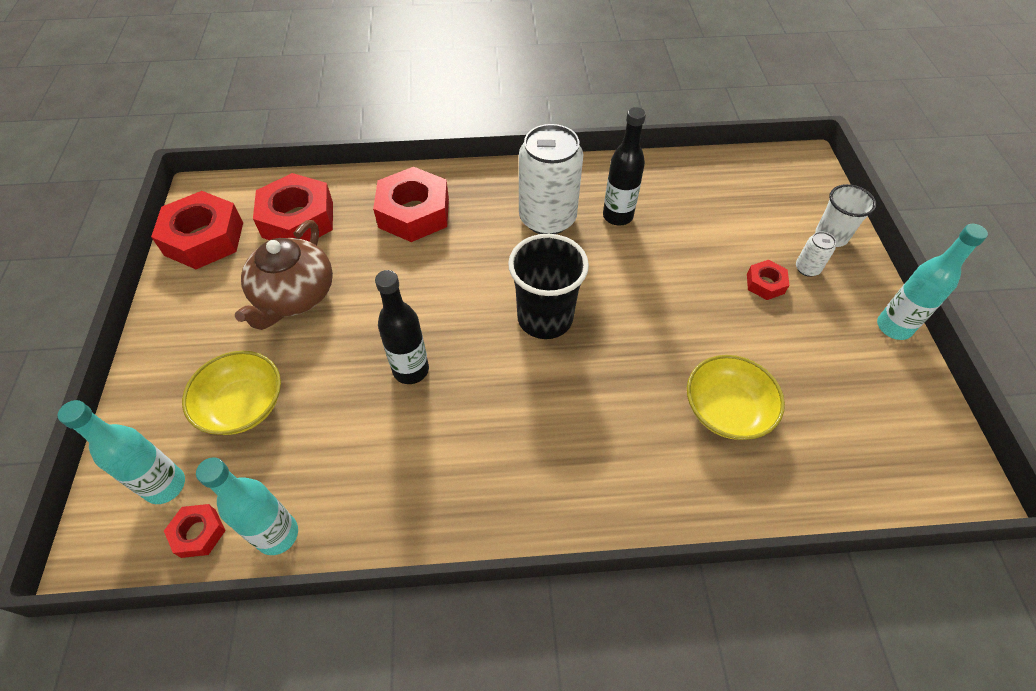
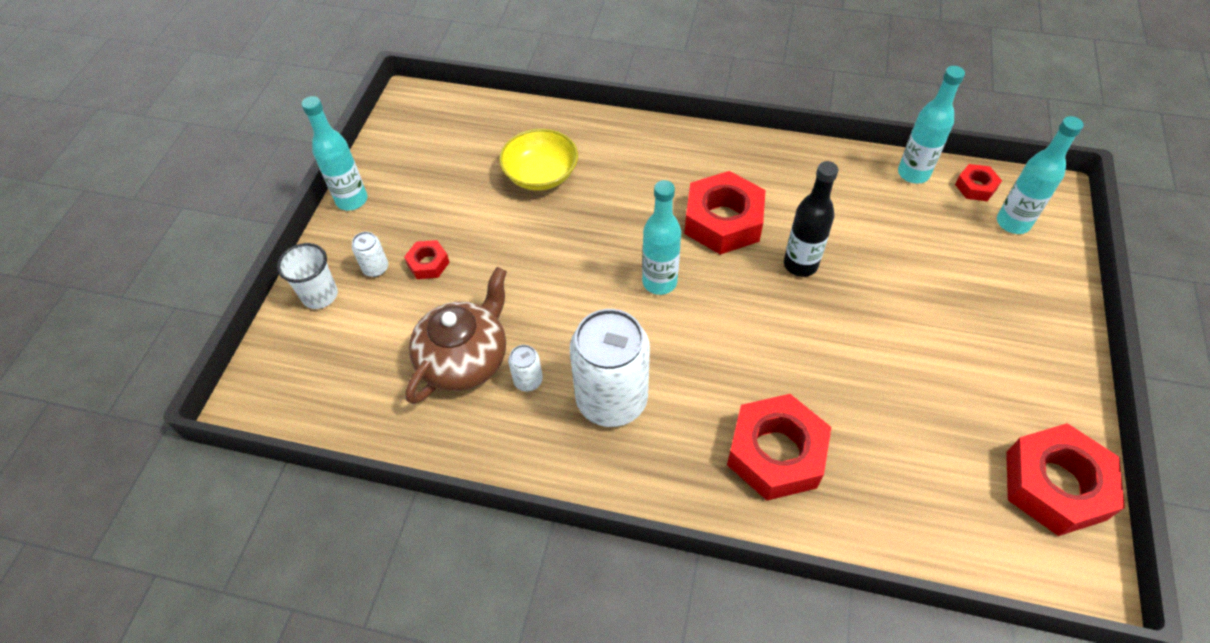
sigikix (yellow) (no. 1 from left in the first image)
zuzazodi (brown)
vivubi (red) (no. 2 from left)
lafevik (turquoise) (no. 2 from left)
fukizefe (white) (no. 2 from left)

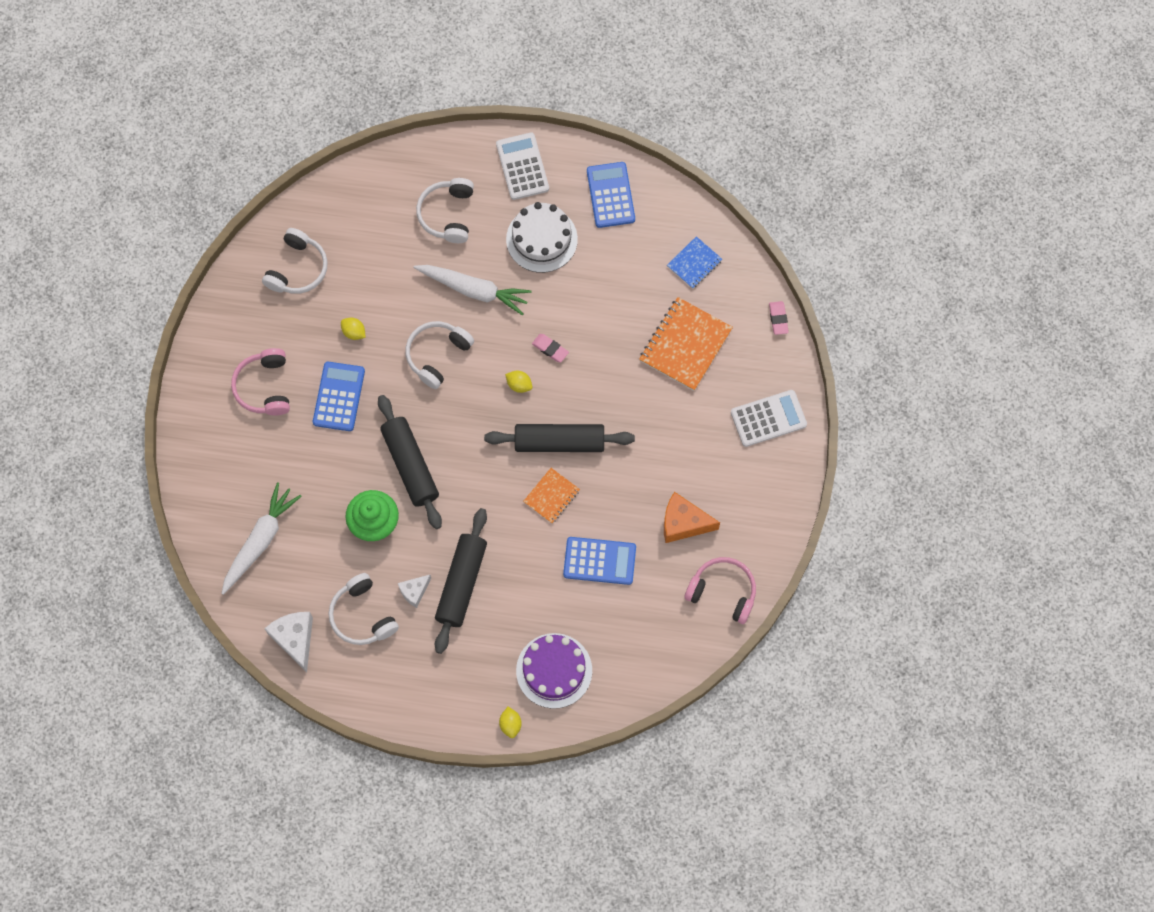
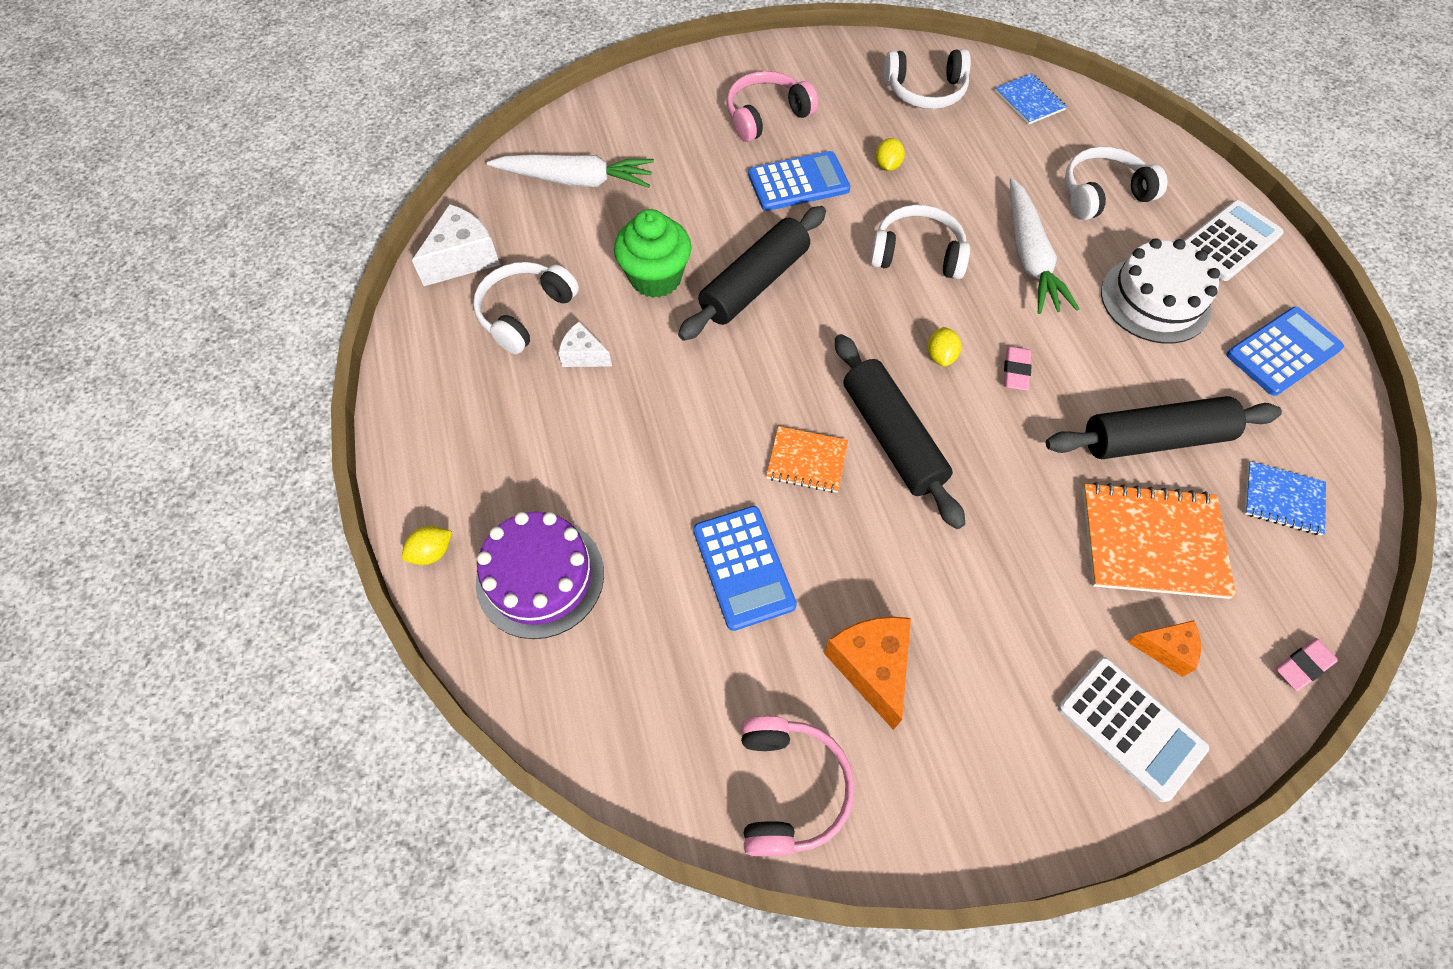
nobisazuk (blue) (no. 1 from left)
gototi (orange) (no. 2 from left)
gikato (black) (no. 3 from left)

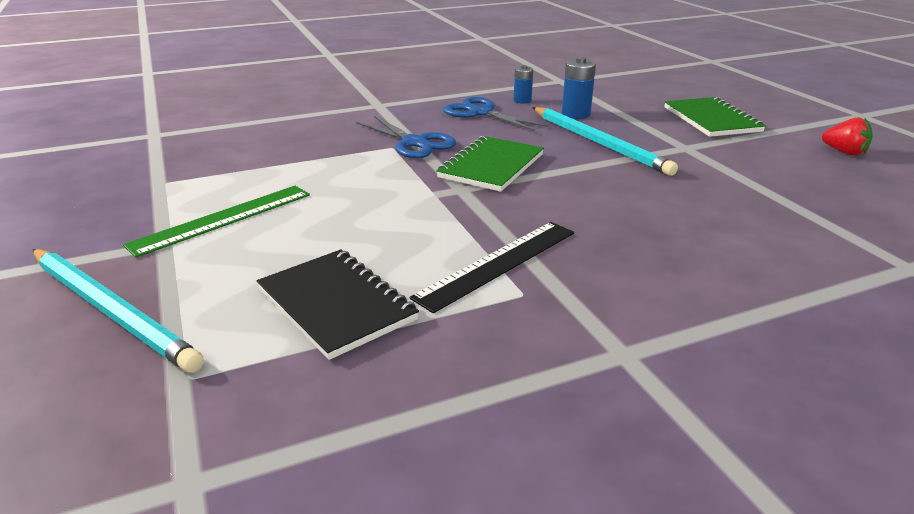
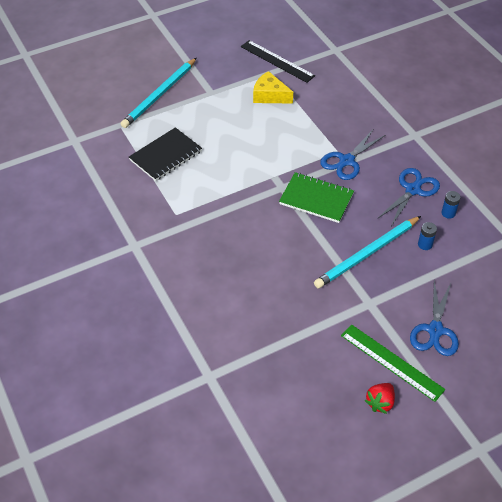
gototi (yellow)
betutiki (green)
betutiki (black)
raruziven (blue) (no. 3 from left)
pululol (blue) (no. 1 from left)

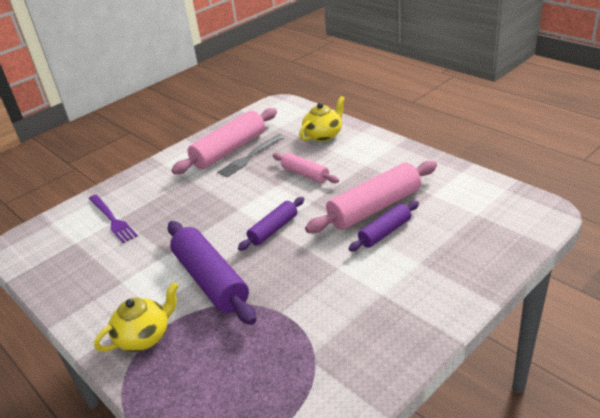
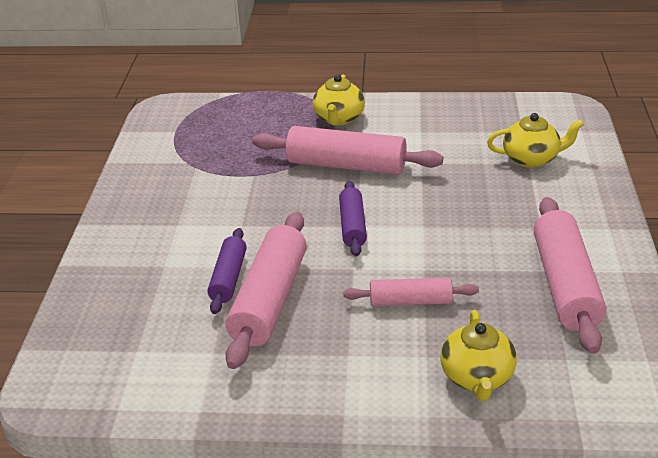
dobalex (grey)
zuzazodi (yellow) (no. 3 from left)
gikato (pink) (no. 2 from left)

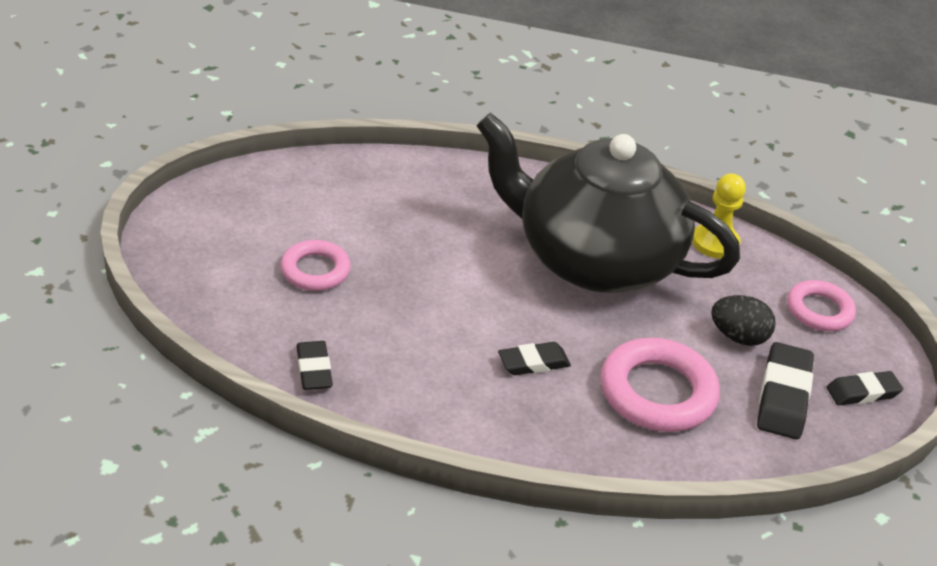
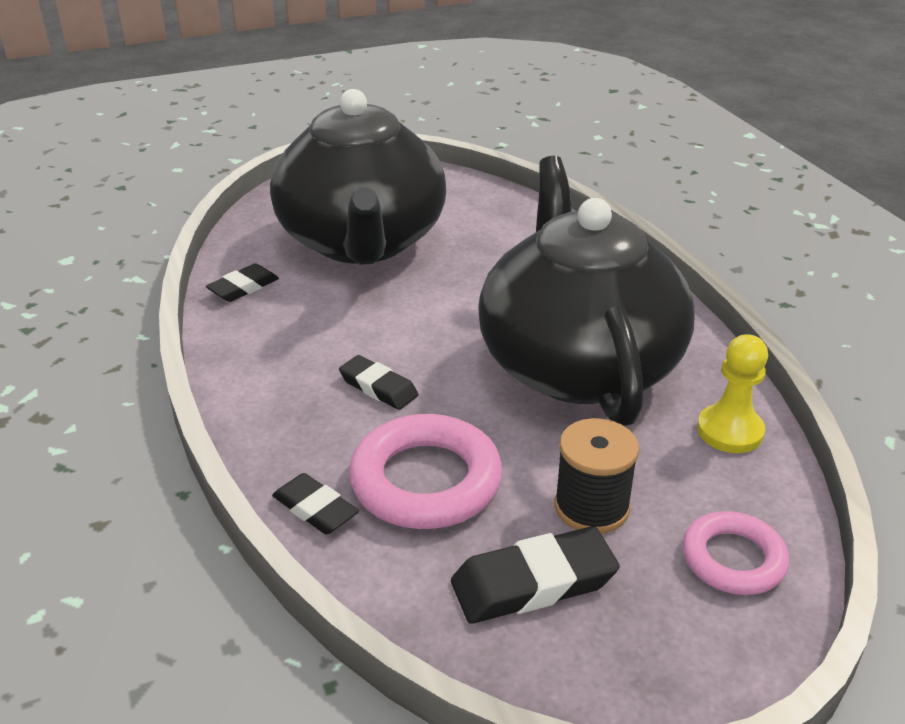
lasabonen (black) (no. 2 from left)
zuzazodi (black) (no. 1 from left)
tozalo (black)

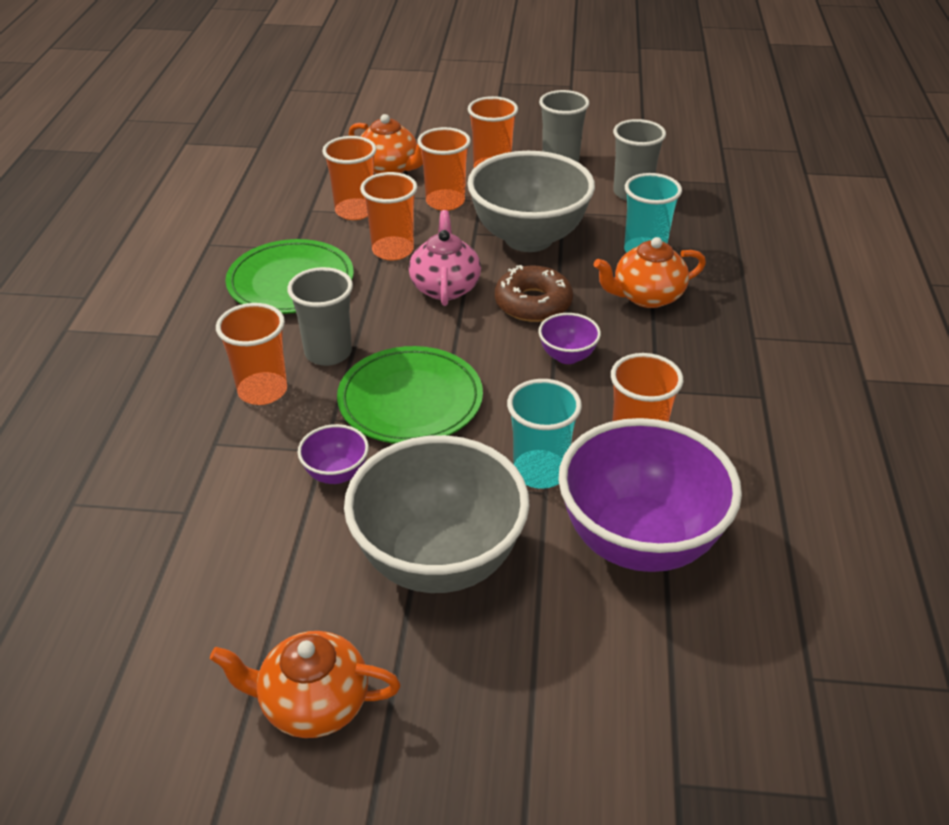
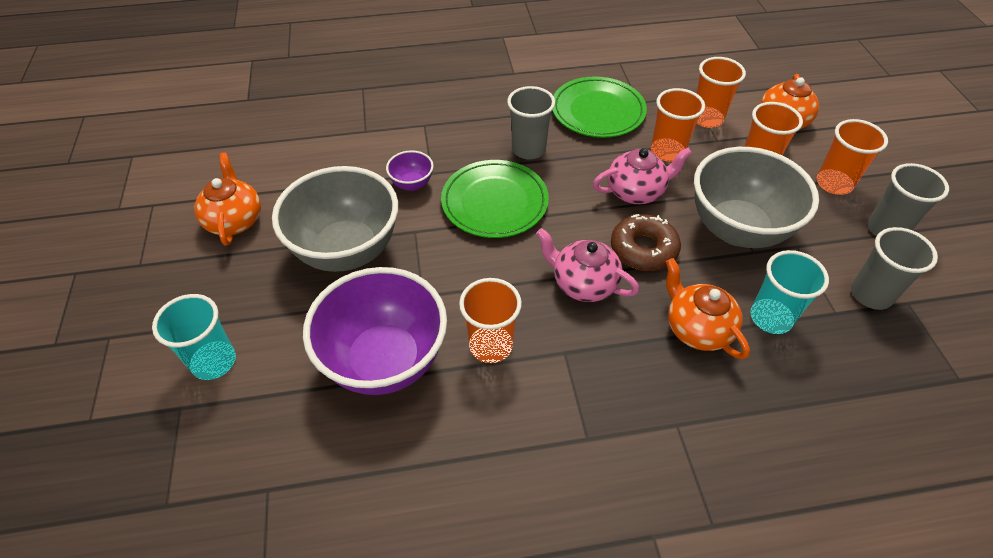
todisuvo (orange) (no. 1 from left in the first image)
todisuvo (turquoise) (no. 1 from left)
zuzazodi (pink) (no. 1 from left)

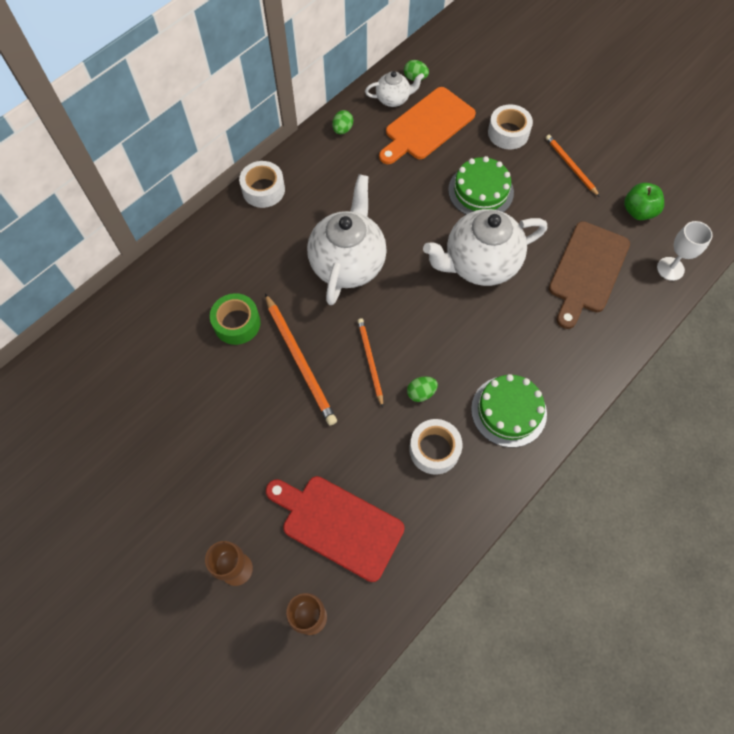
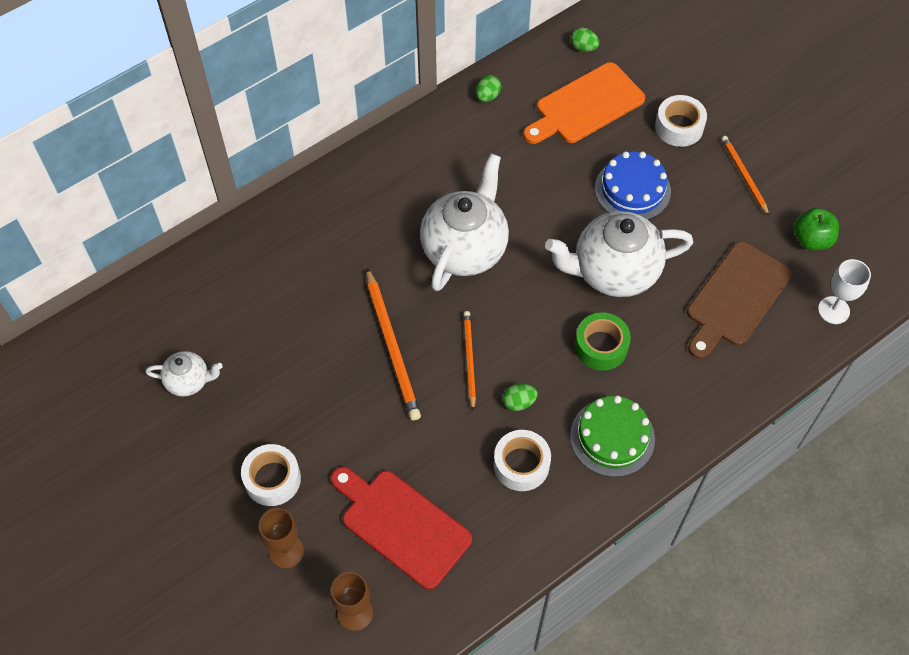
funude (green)
funude (white) (no. 1 from left)
zuzazodi (white) (no. 1 from left)
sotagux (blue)

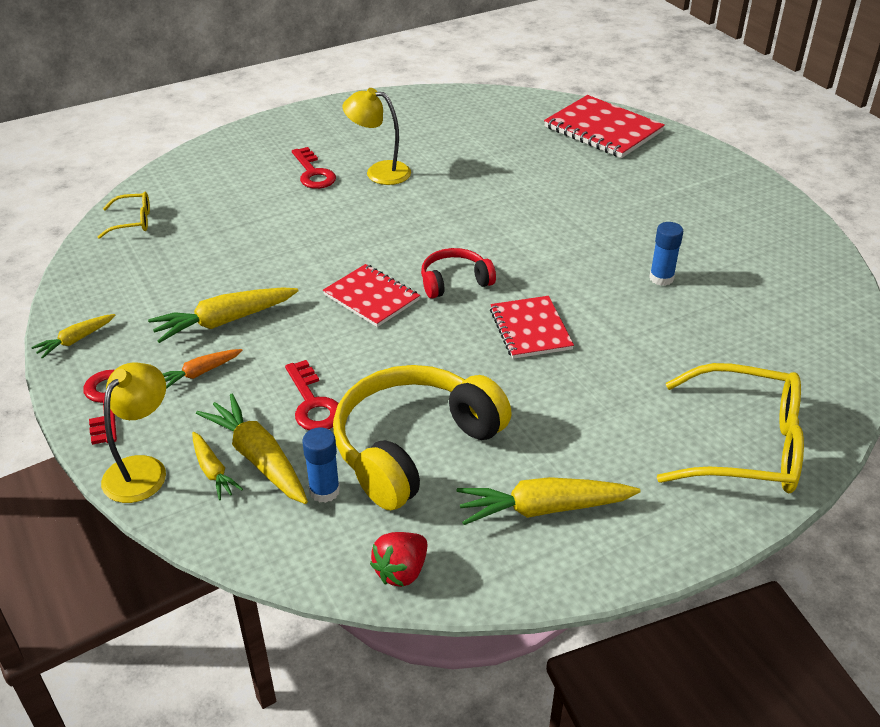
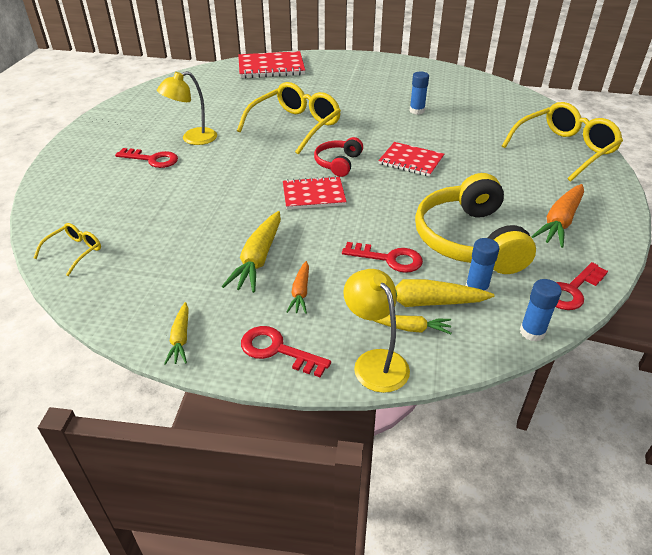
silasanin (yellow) (no. 2 from left)
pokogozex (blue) (no. 3 from left)
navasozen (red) (no. 4 from left)
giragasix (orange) (no. 2 from left)

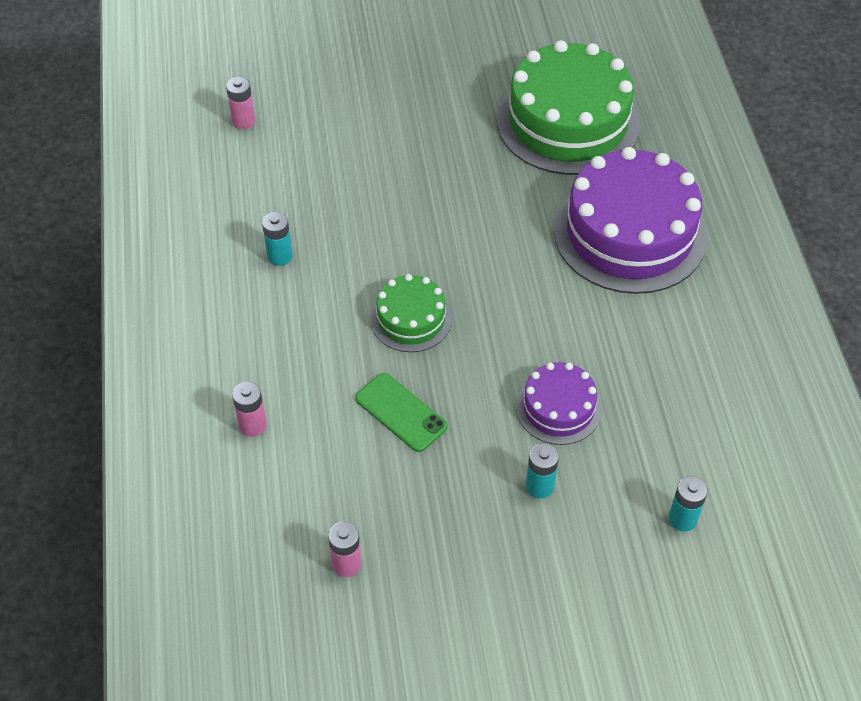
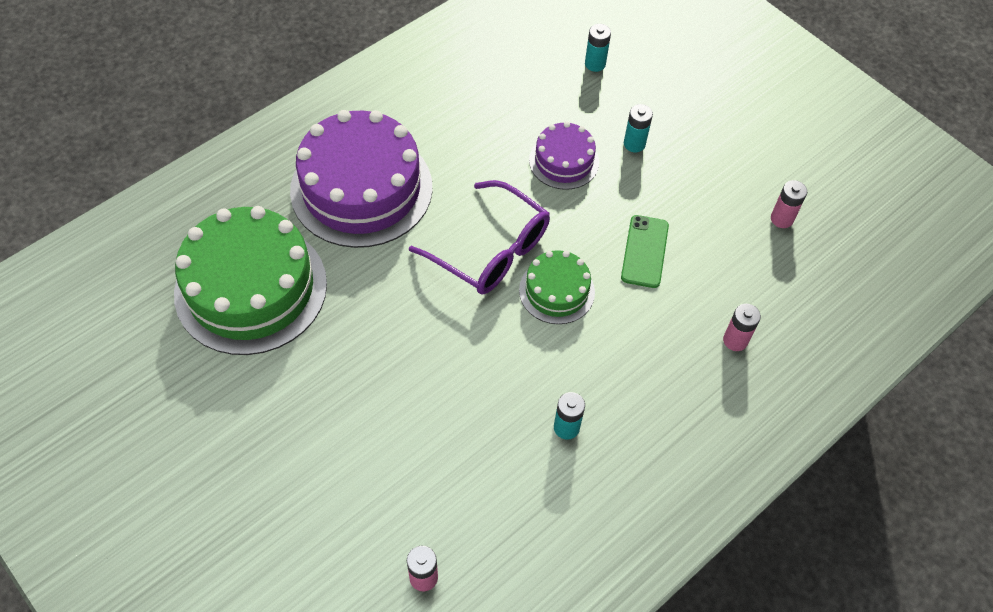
silasanin (purple)

